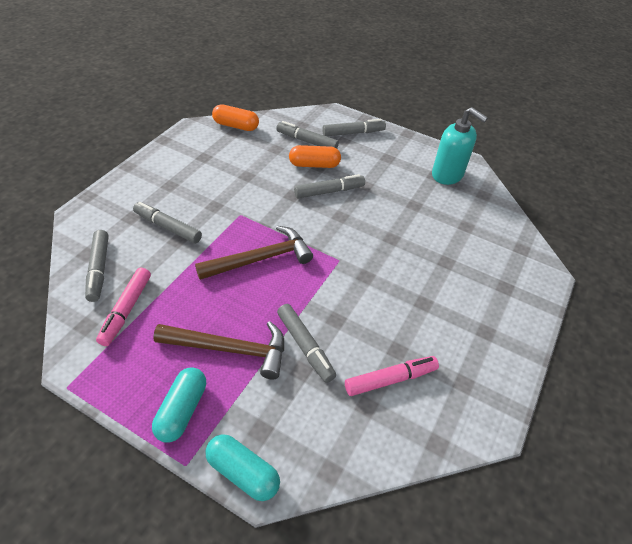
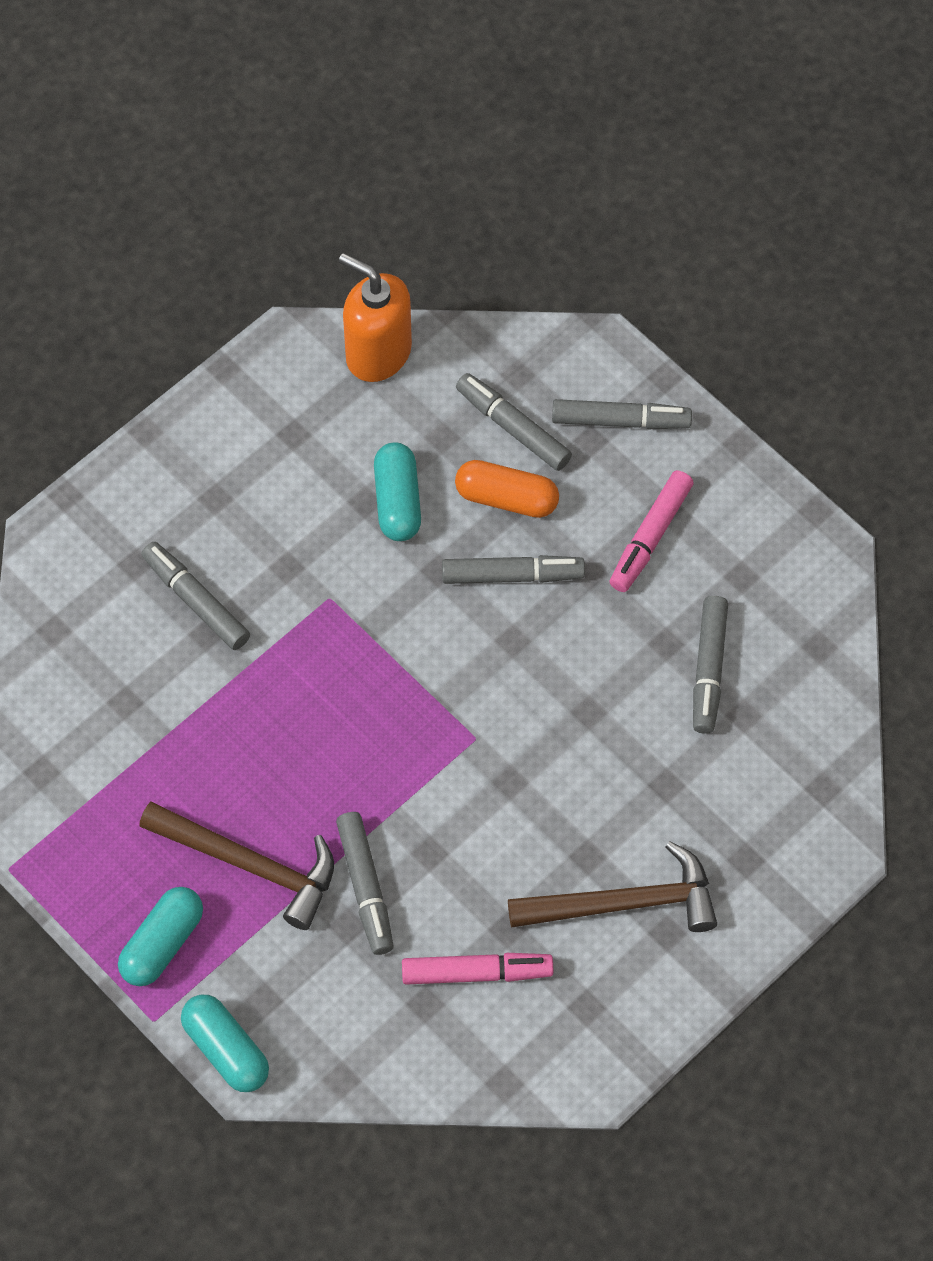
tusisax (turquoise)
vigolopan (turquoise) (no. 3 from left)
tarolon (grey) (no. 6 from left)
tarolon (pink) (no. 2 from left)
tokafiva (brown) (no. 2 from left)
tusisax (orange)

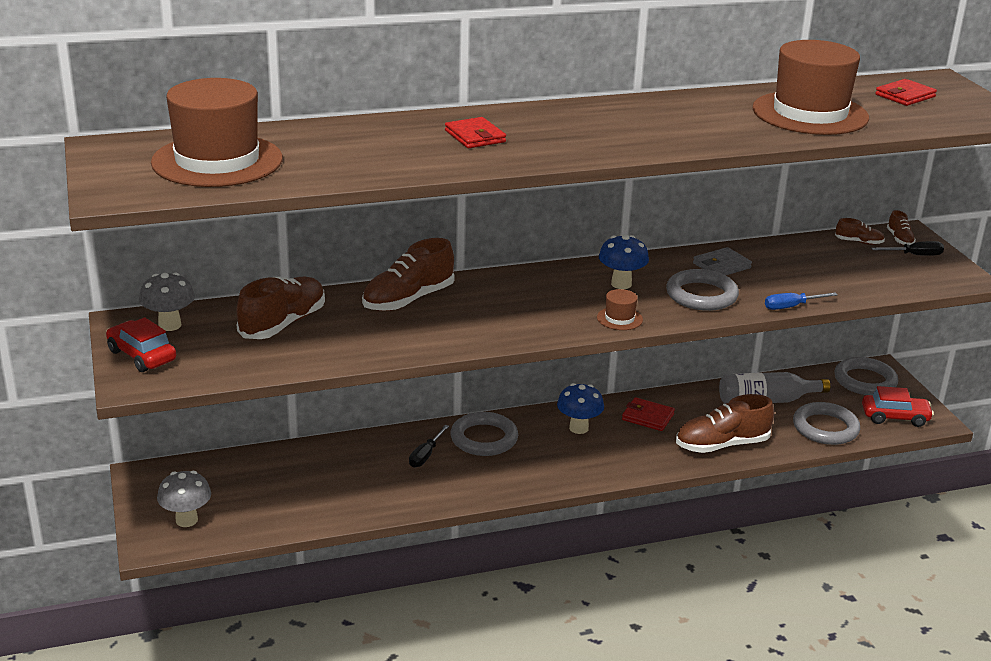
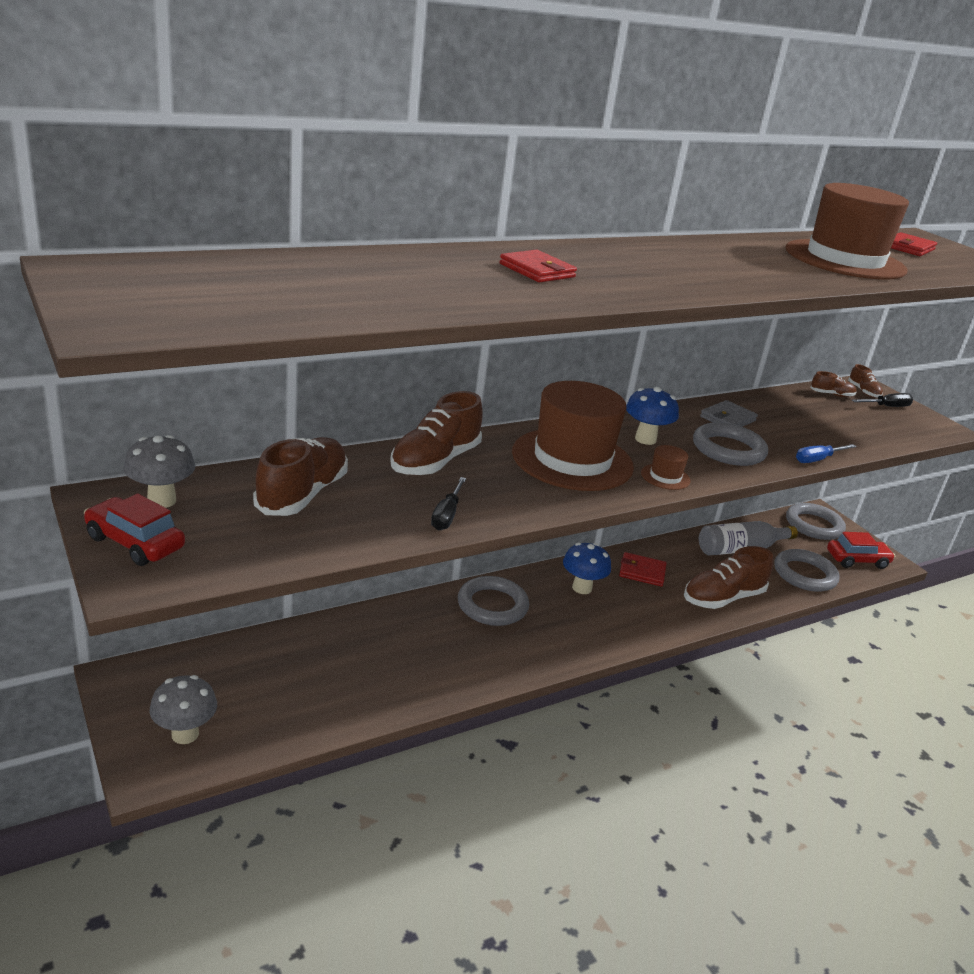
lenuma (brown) (no. 1 from left)
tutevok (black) (no. 1 from left)

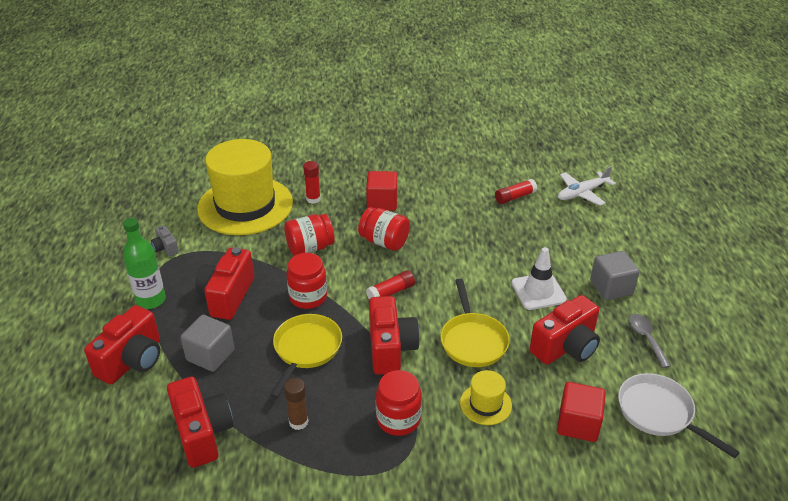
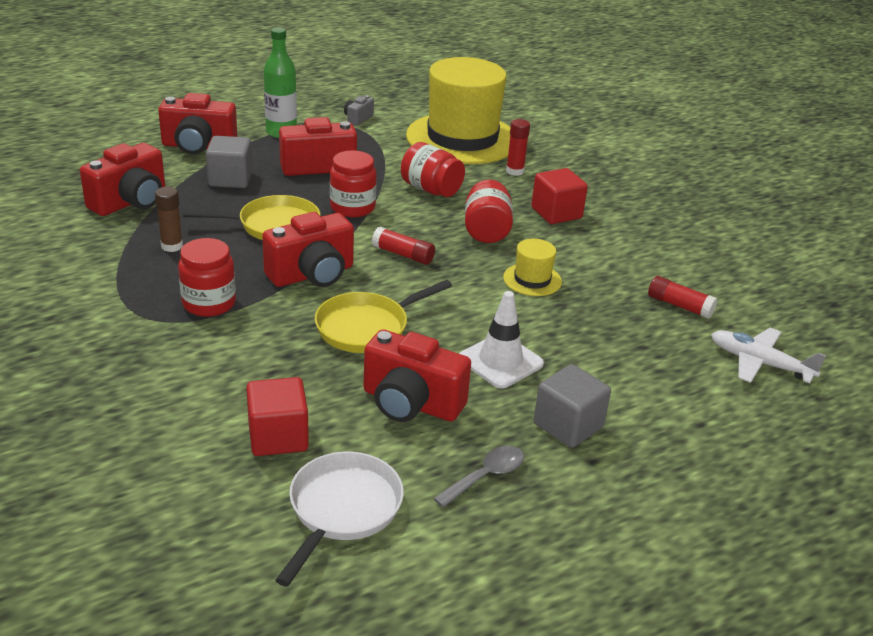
lenuma (yellow) (no. 2 from left)

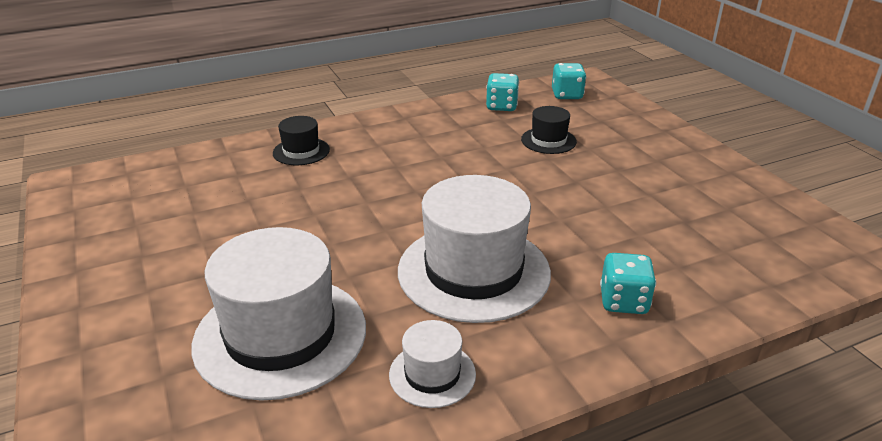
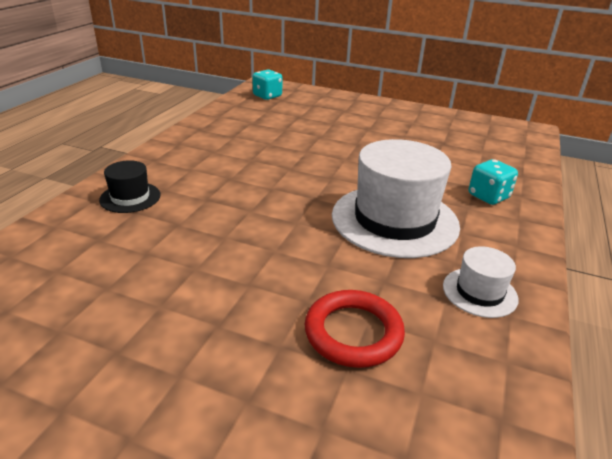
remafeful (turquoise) (no. 1 from left in the first image)
lenuma (black) (no. 2 from left in the first image)
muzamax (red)

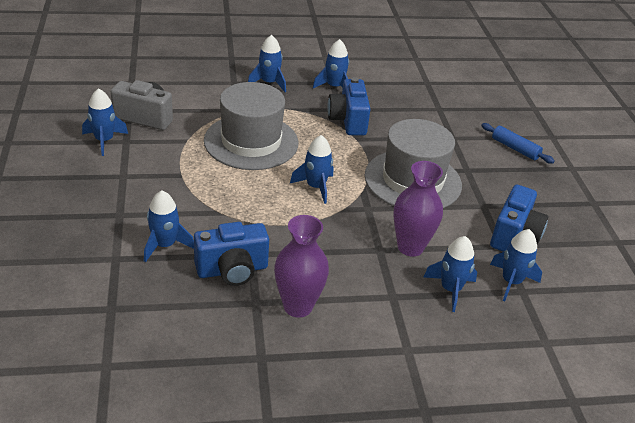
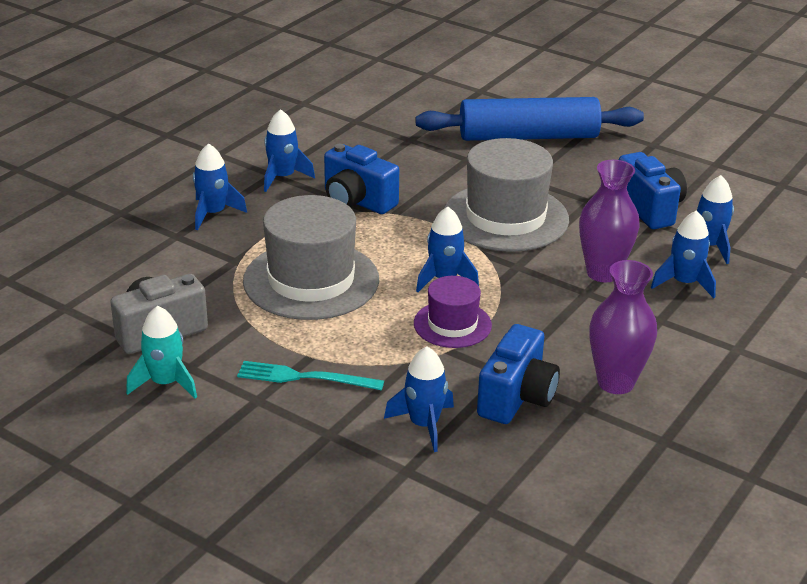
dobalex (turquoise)
lenuma (purple)
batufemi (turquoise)
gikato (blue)

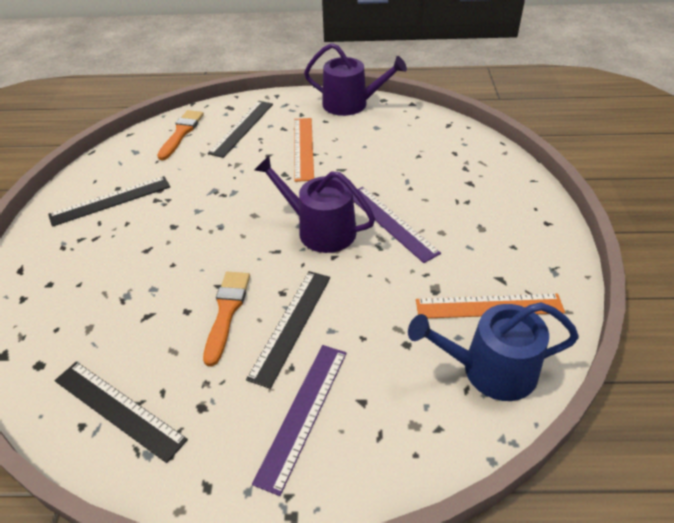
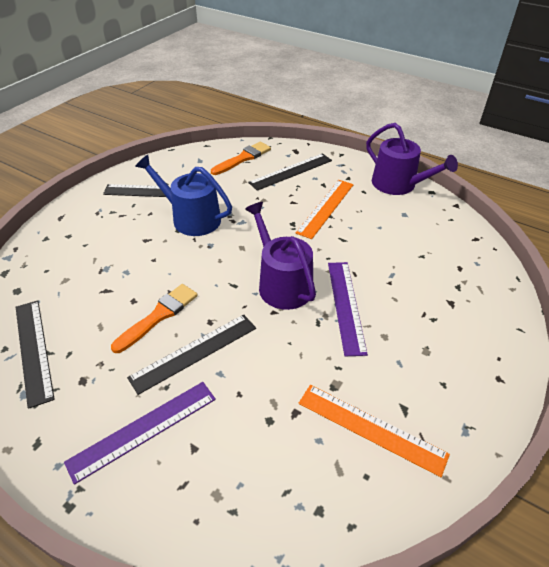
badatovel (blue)

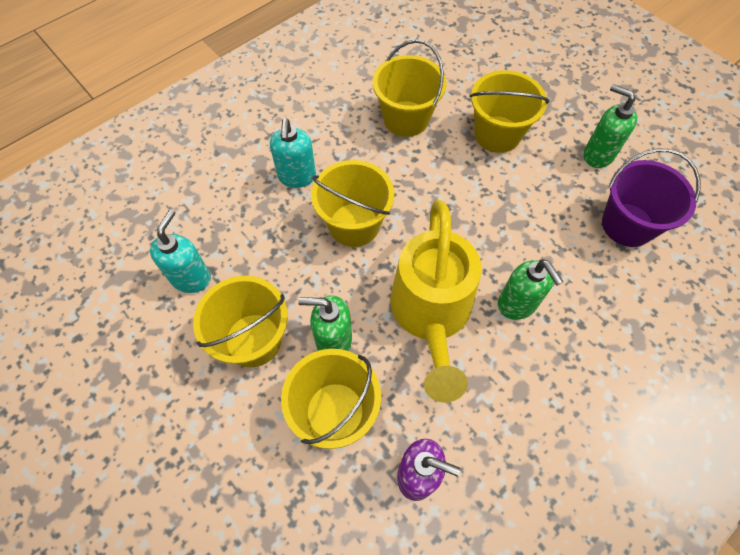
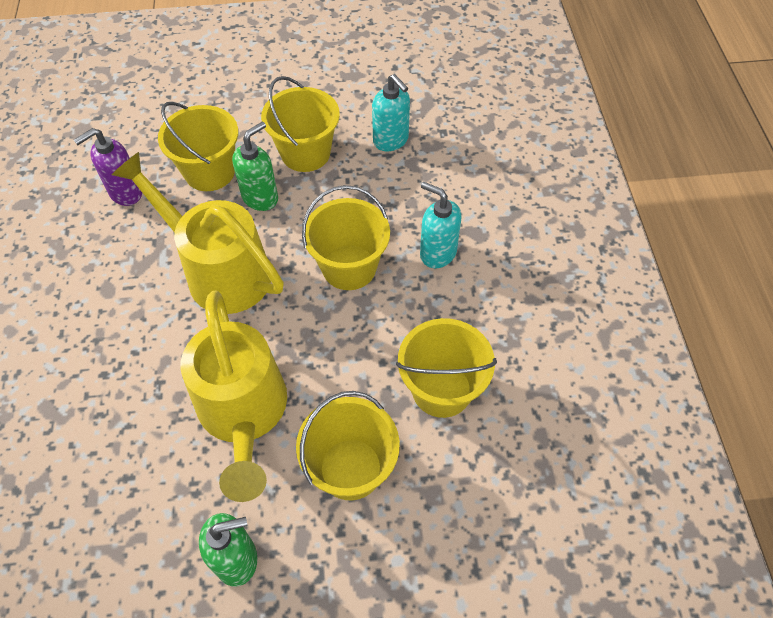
tusisax (green) (no. 2 from left in the first image)
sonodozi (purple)
badatovel (yellow) (no. 2 from left)

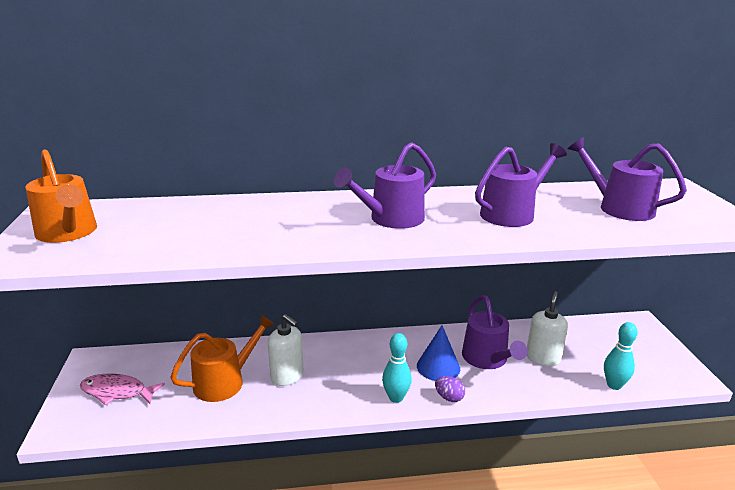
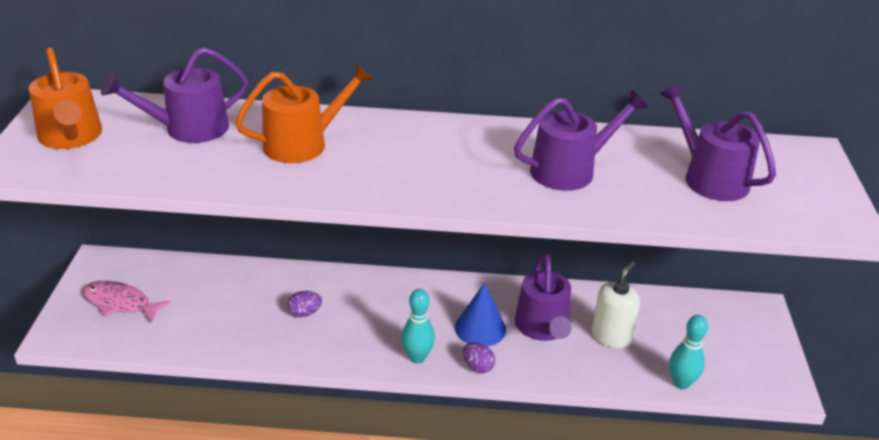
badatovel (orange) (no. 2 from left)
badatovel (purple) (no. 1 from left)
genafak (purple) (no. 1 from left)

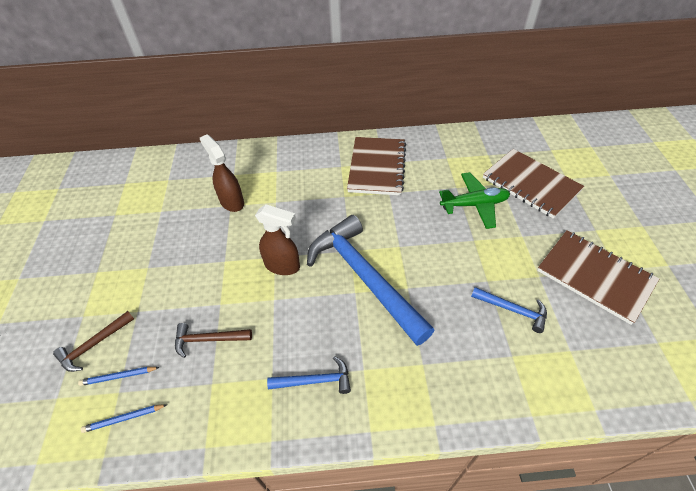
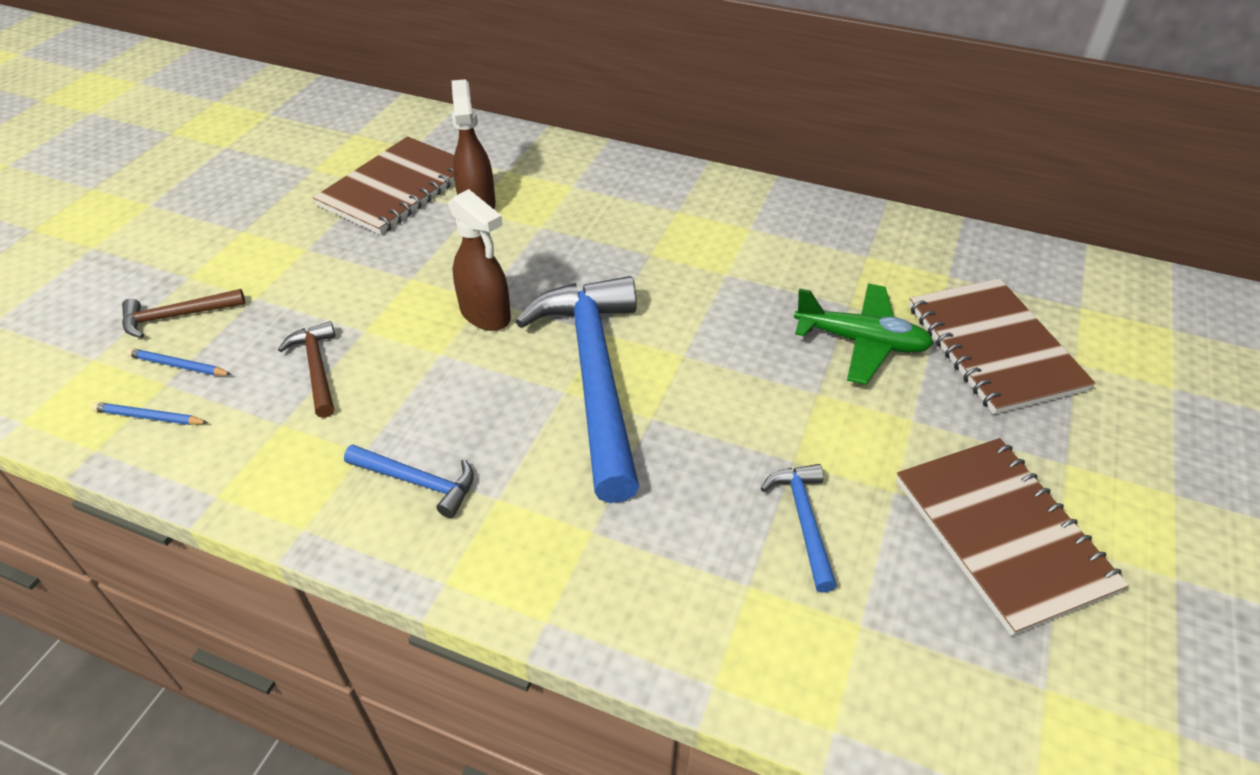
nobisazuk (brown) (no. 1 from left)
tokafiva (brown) (no. 2 from left)
tokafiva (blue) (no. 3 from left)

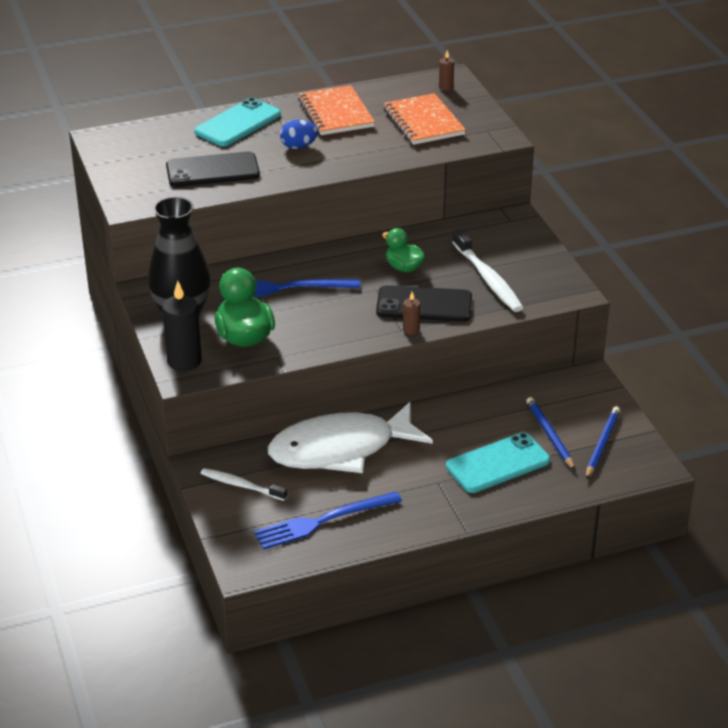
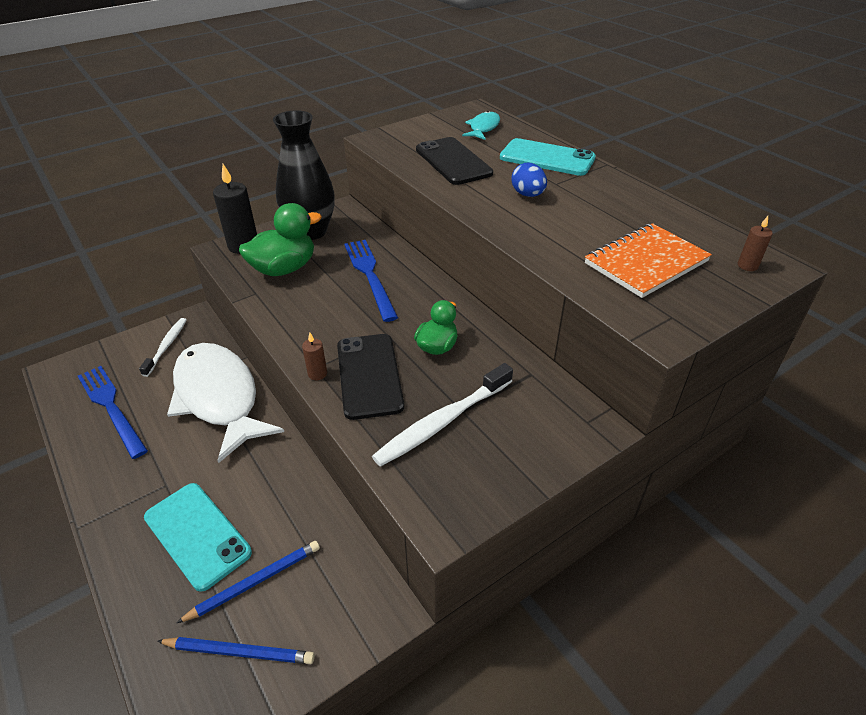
nobisazuk (orange) (no. 1 from left in the first image)
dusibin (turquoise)

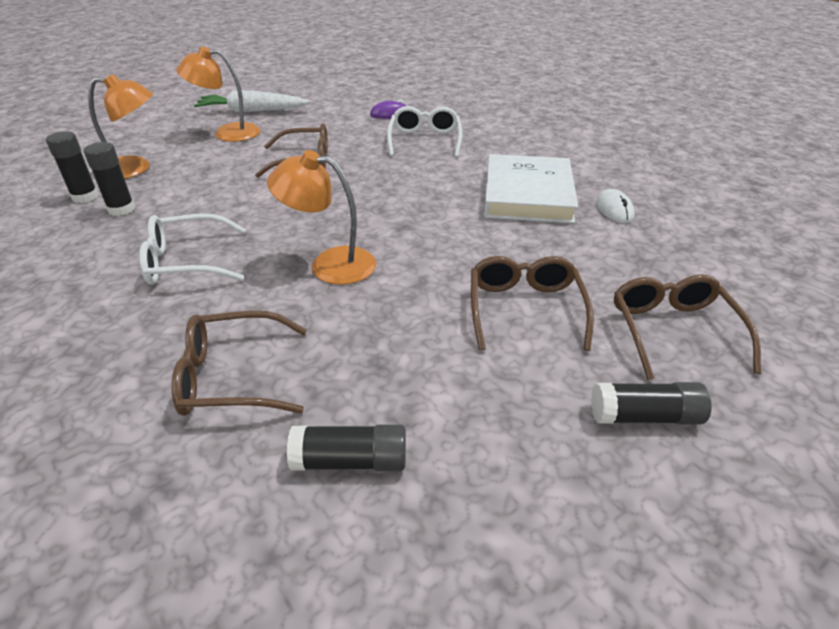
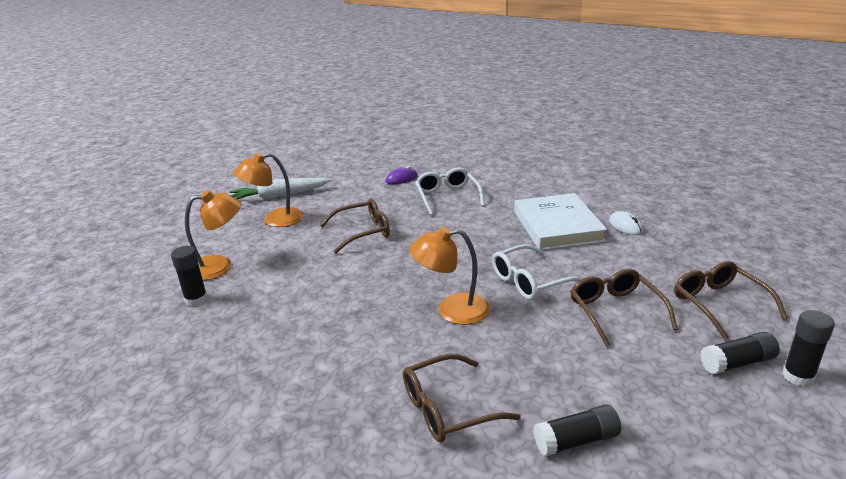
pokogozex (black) (no. 4 from left)
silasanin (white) (no. 2 from left)

